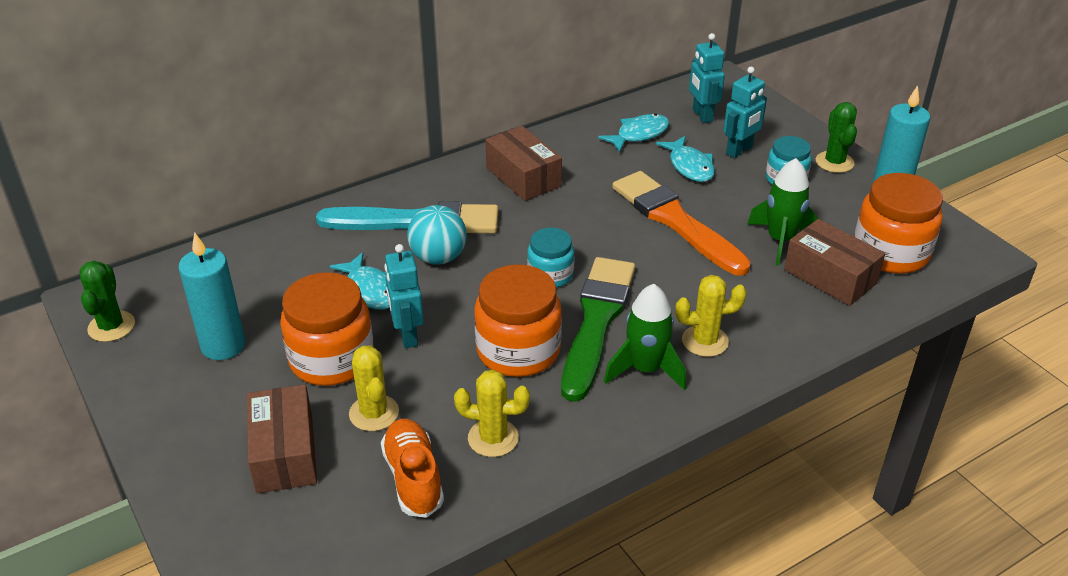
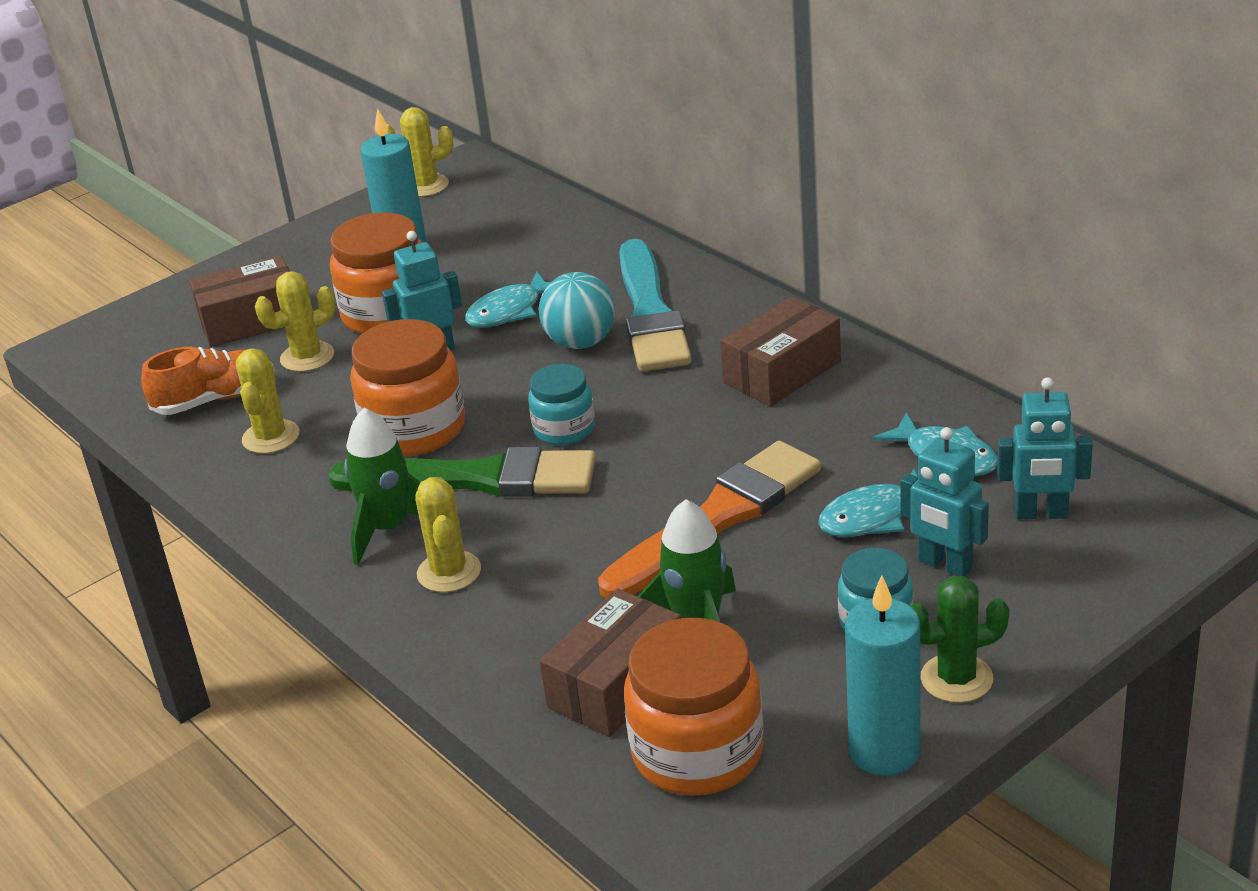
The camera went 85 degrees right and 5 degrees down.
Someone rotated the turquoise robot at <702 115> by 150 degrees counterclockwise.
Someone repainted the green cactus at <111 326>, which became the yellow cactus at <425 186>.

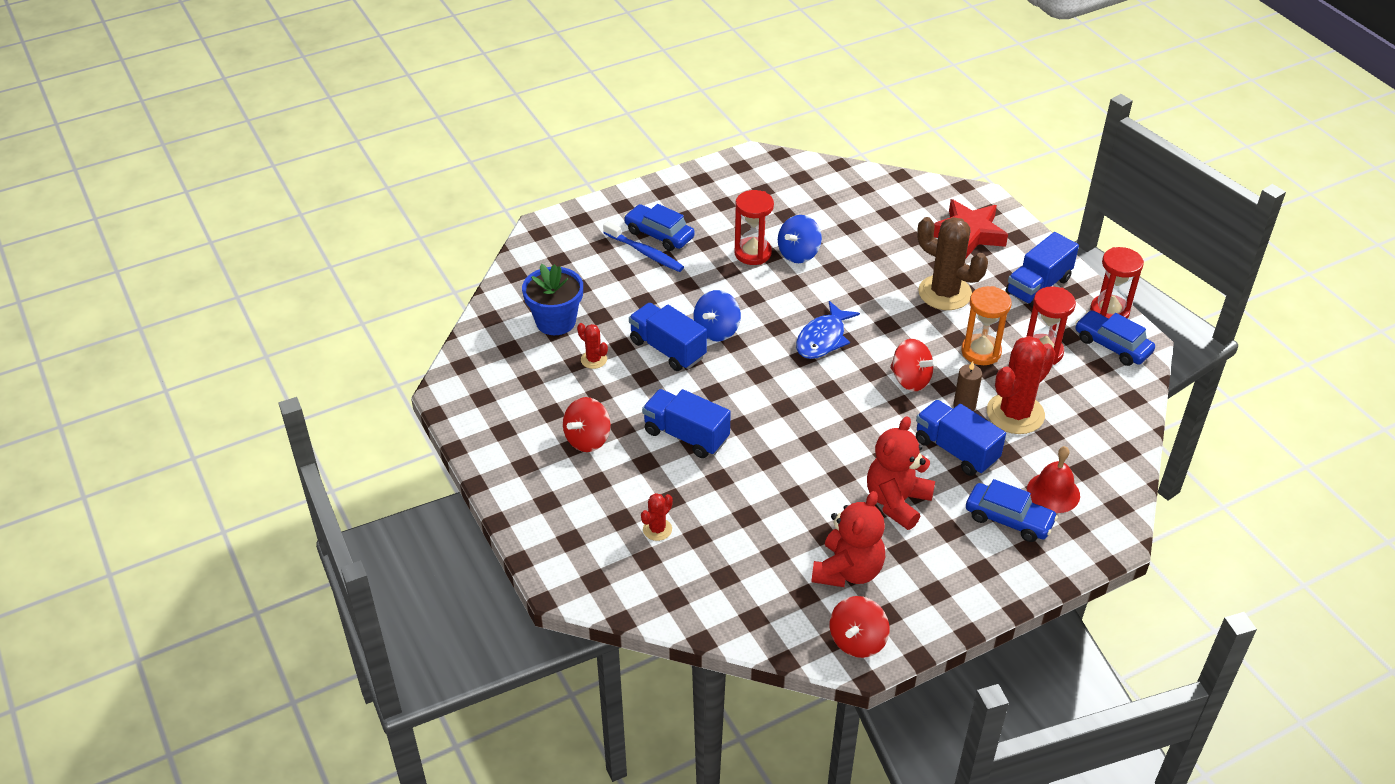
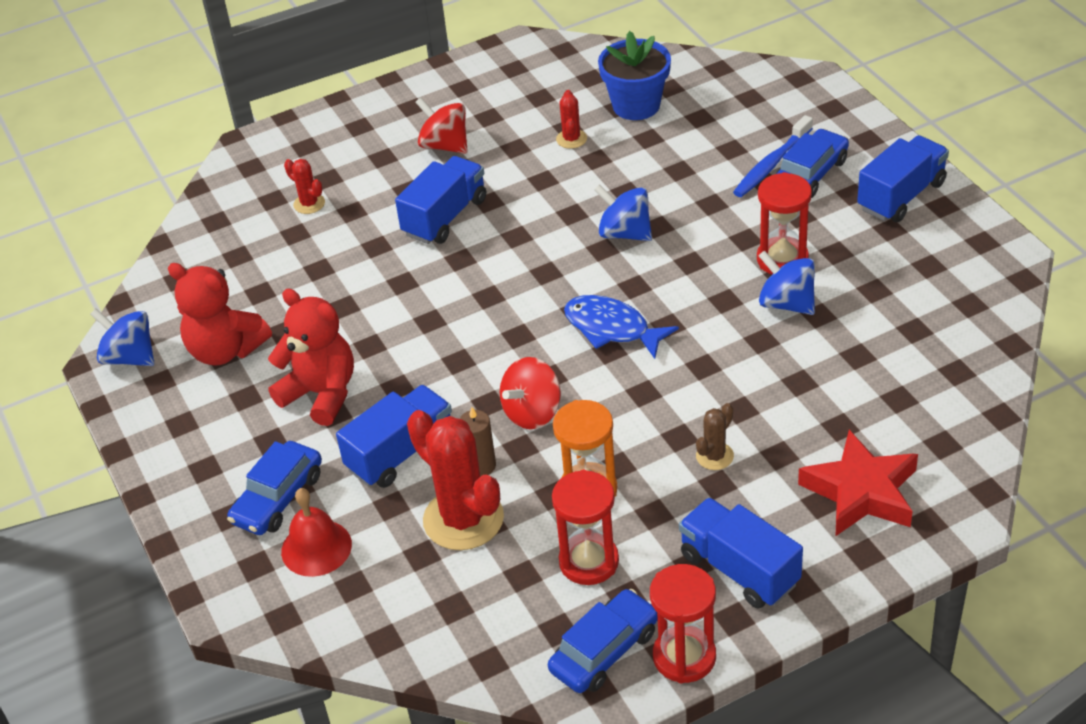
The camera went 95 degrees right and 0 degrees up.
Someone scaled the brown cactus at <944 293> by 0.47.
Someone carried the blue truck from <667 349> to <901 196>.
Someone rotated the red cactus at <593 360> by 45 degrees counterclockwise.
Someone repainted the red spinning top at <857 641>, which became the blue spinning top at <130 357>.

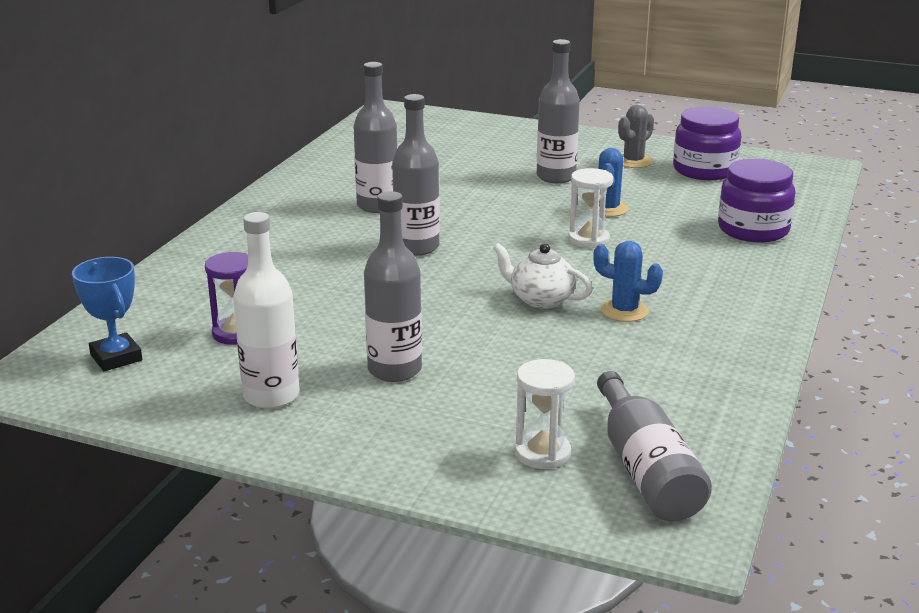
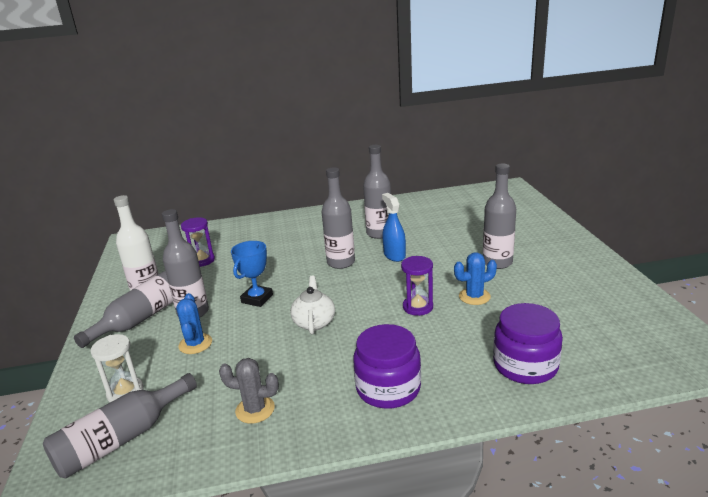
The camera went 60 degrees right and 0 degrees up.
Someone carried the grey cactus from <633 161> to <255 409>.
Someone carried the purple jar from <704 170> to <388 388>.
Someone repainted the white hourglass at <588 239>, which became the purple hourglass at <418 307>.
Someone carried the blue cactus from <624 311> to <195 344>.
Someone carried the blue trophy from <116 357> to <257 299>.
Someone put down the blue spray bottle at <394 255>.
Someone put down the grey bottle at <140 319>.

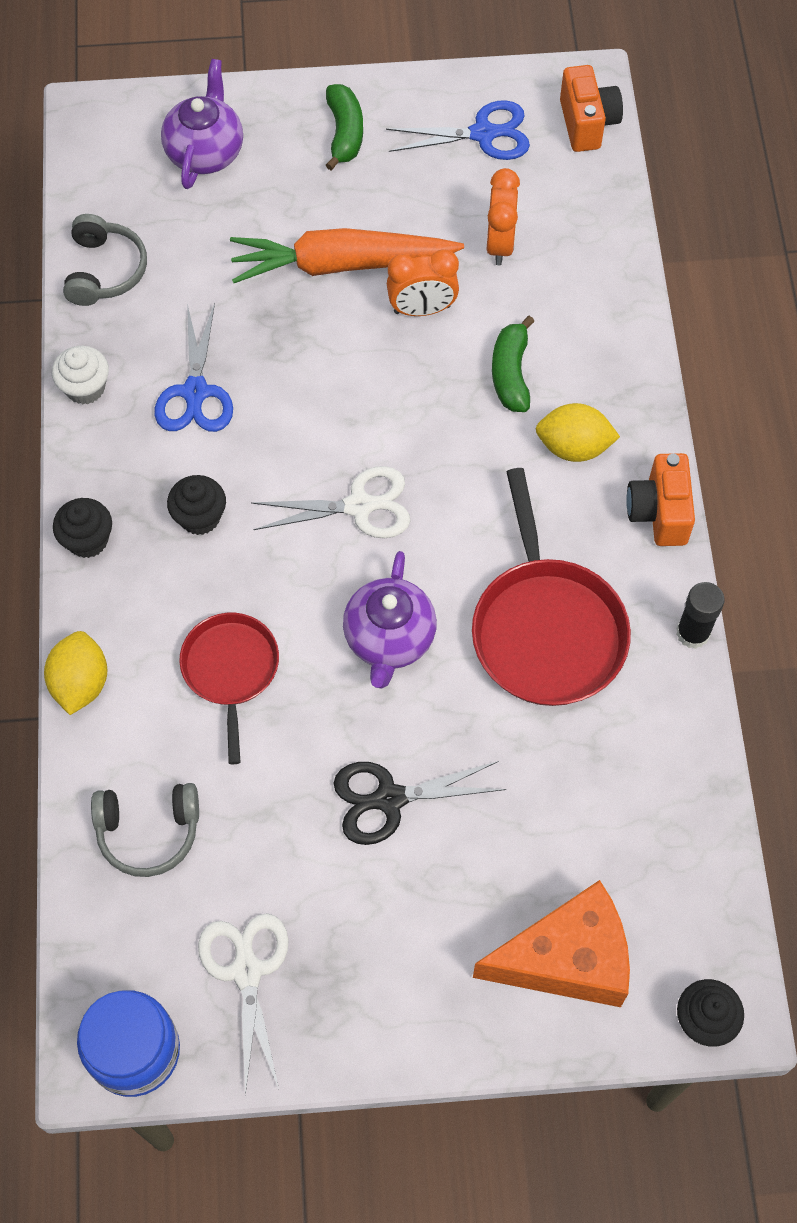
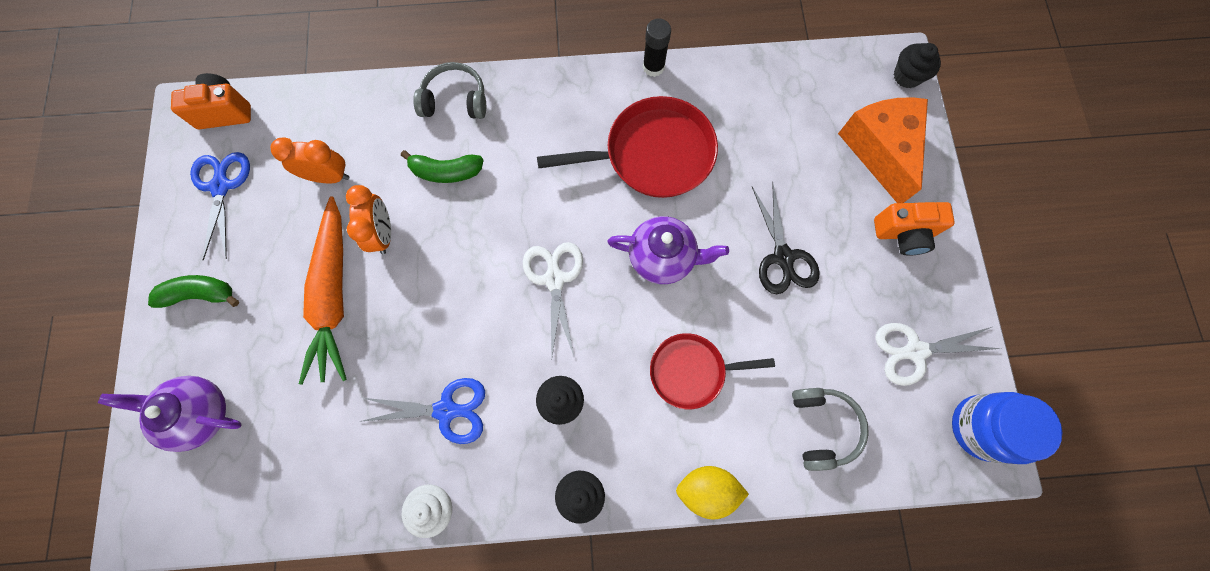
The camera went 90 degrees left and 10 degrees up.
Someone carried the grey headphones from <104 270> to <455 100>.
Someone took away the yellow lemon at <573 447>.
Someone carried the orange camera from <659 512> to <903 234>.

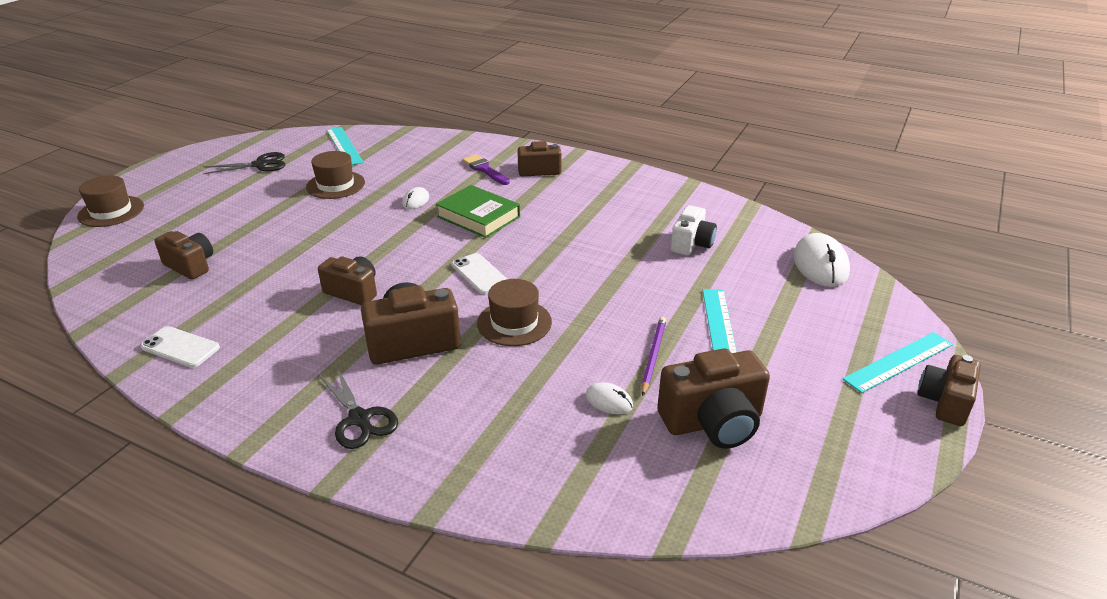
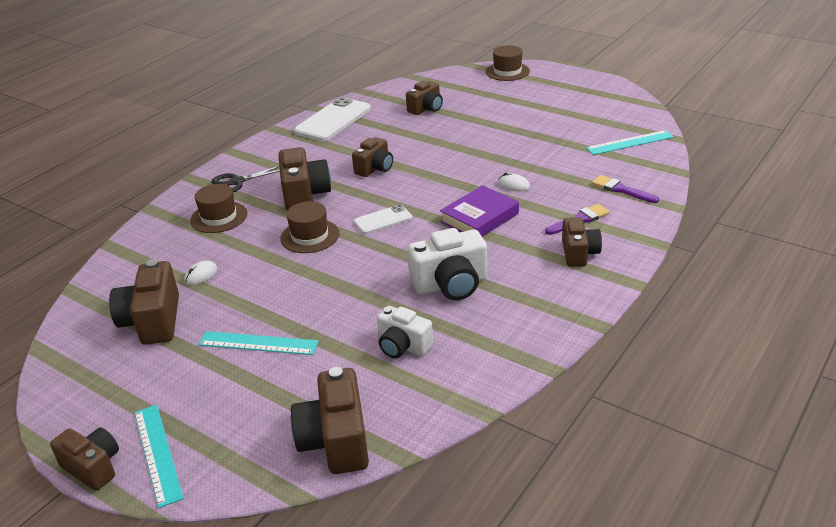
The camera went 100 degrees right and 0 degrees up.
Someone carried the brown hat from <335 185> to <219 217>.
Someone took away the black scissors at <260 164>.
Someone repainted the green book at <478 217>, which became the purple book at <479 218>.
Someone swapped the white mouse at <820 265> for the brown camera at <335 441>.
Someone took away the purple pencil at <653 356>.
Someone scaled the white phone at <180 347> by 1.81.
Someone put down the purple brush at <621 189>.
Someone put down the white camera at <451 285>.

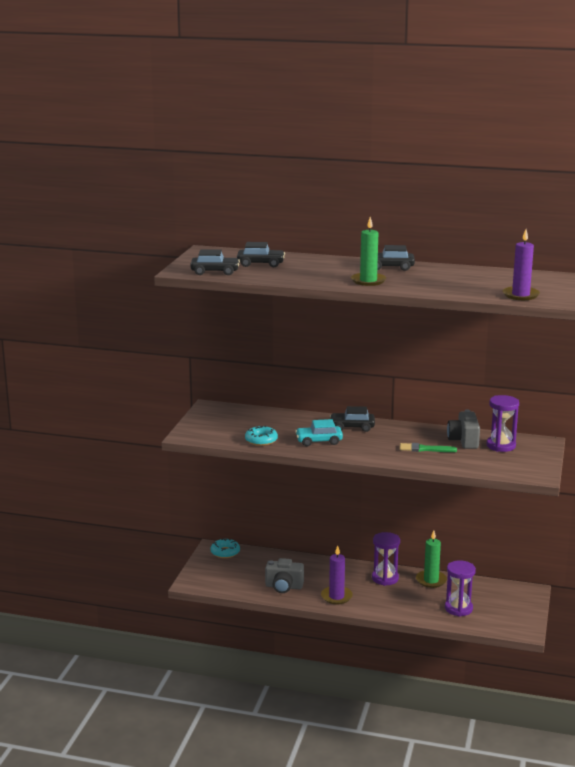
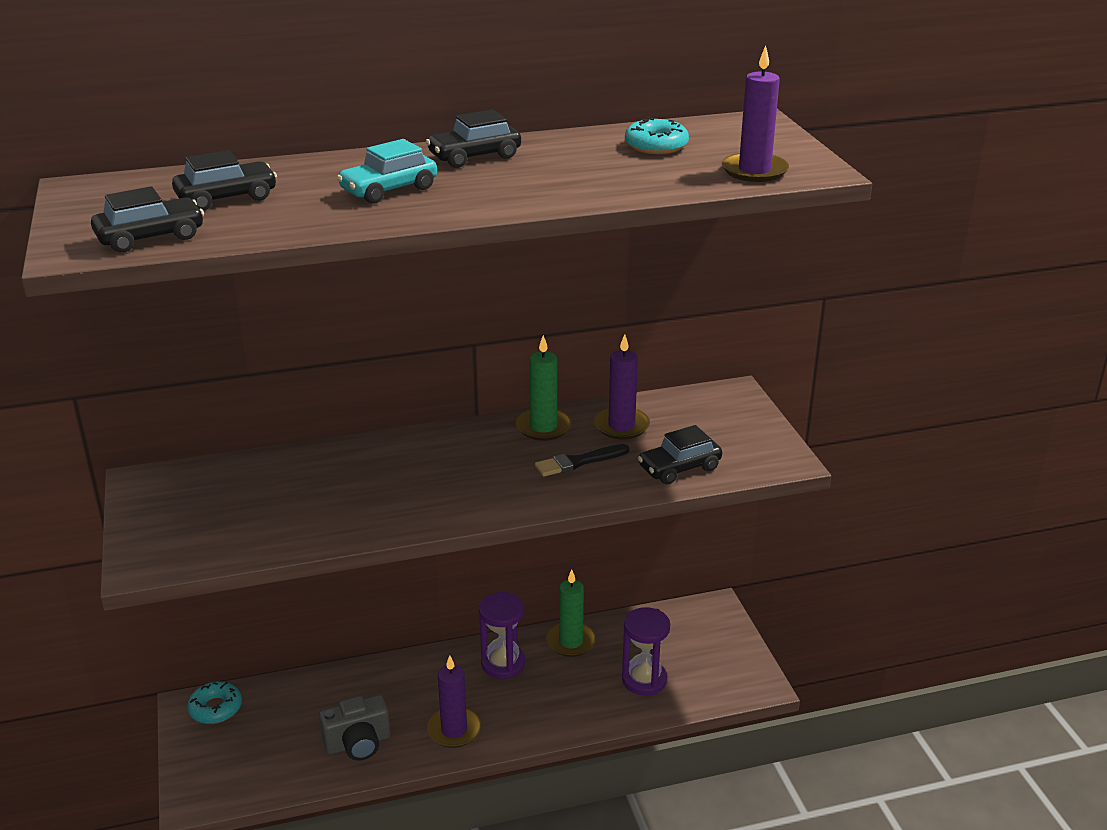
The camera went 30 degrees left and 10 degrees up.
Someone carried the green candle from <368 281> to <543 427>.
Someone took away the purple hourglass at <501 446>.
Someone carried the black car from <352 427> to <679 468>.
Someone swapped the grey camera at <464 441> for the purple candle at <621 426>.
Someone carried the turquoise car from <319 441> to <389 190>.
Someone carried the turquoise donut from <261 440> to <656 146>.
Someone repainted the green brush at <425 449>, which became the black brush at <578 462>.

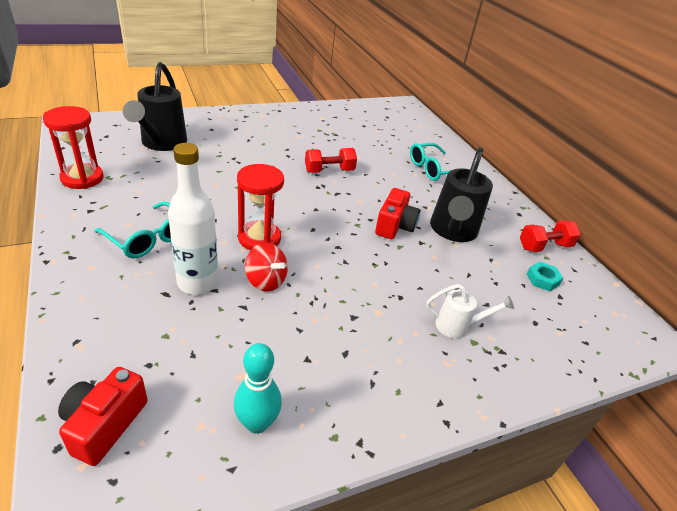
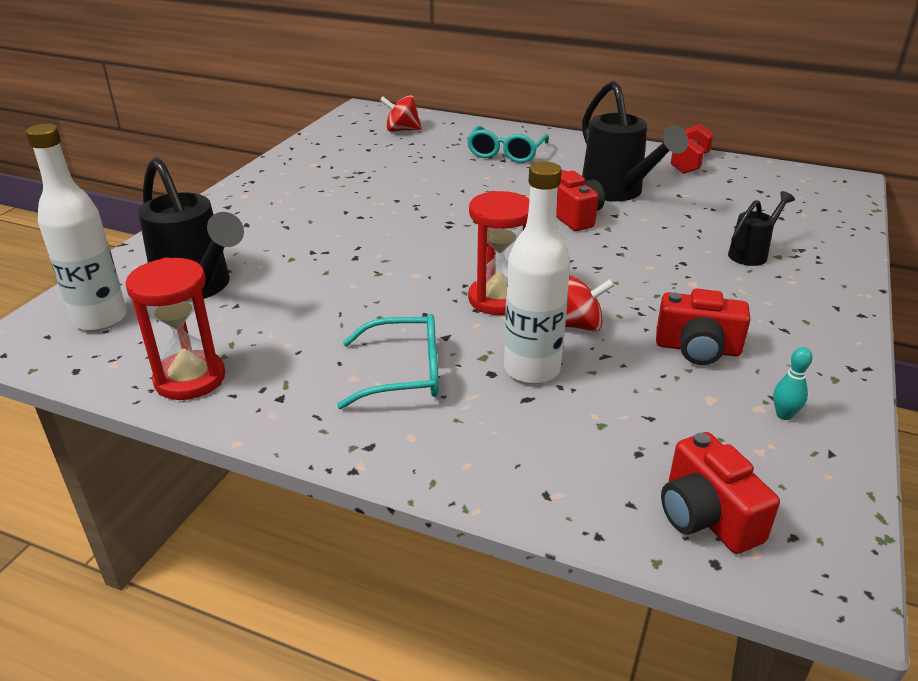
The camera went 40 degrees left and 5 degrees down.
Someone took away the red dumbbell at <329 171>.
Someone took away the turquoise nut at <542 279>.
Someone repainted the white watering can at <458 326>, which became the black watering can at <752 253>.
Someone scaled the turquoise bowling pin at <257 423> by 0.57.
Someone put down the red spinning top at <402 130>.
Someone put down the white bottle at <100 319>.
Someone put down the red camera at <697 349>.

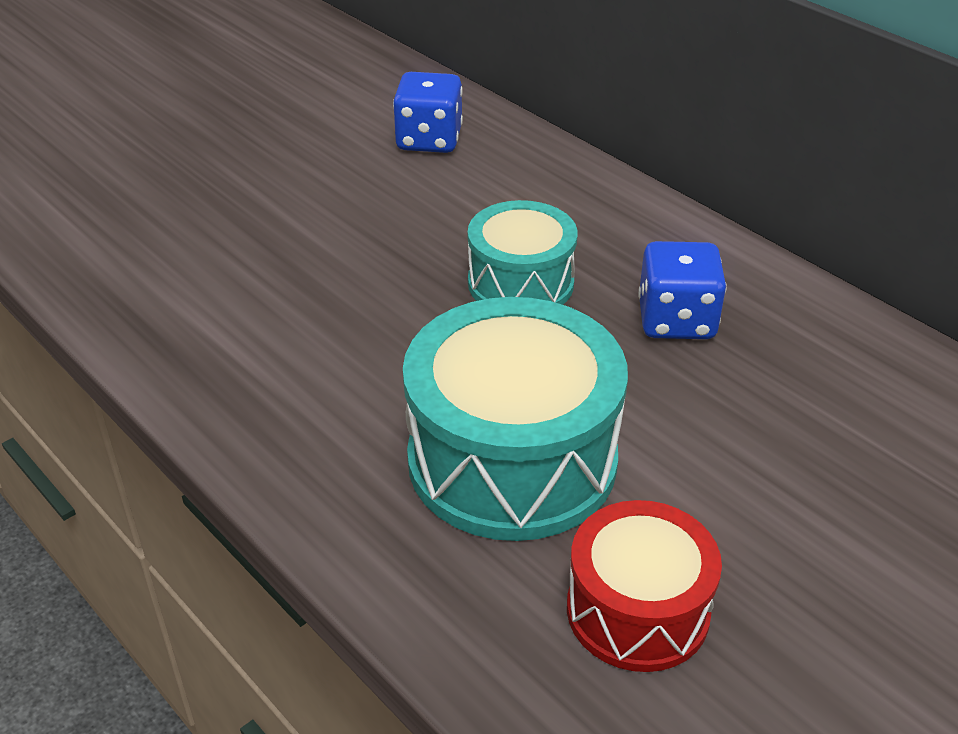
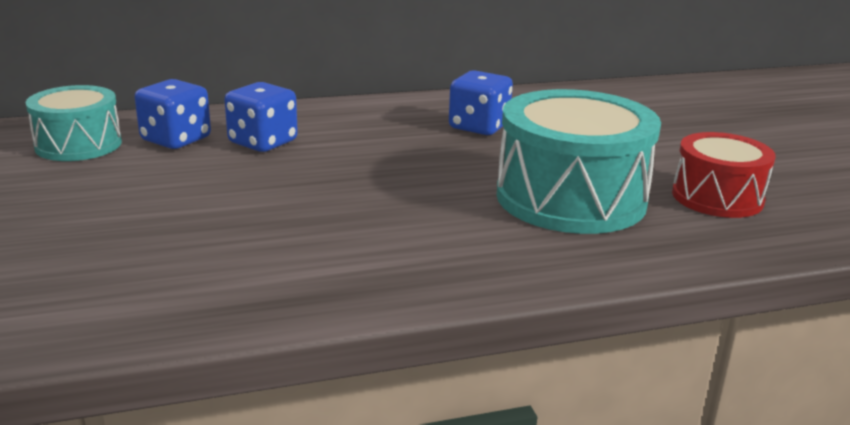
The camera went 65 degrees left and 15 degrees down.
Someone carried the turquoise drum from <520 283> to <78 145>.
Someone put down the blue dice at <263 142>.

